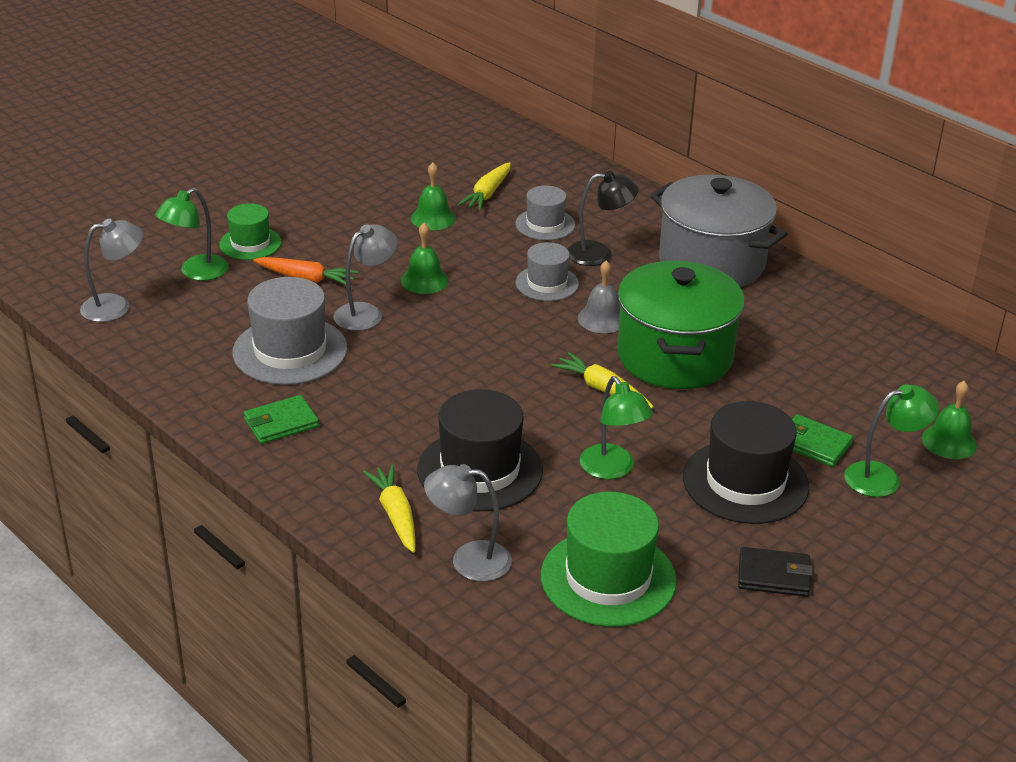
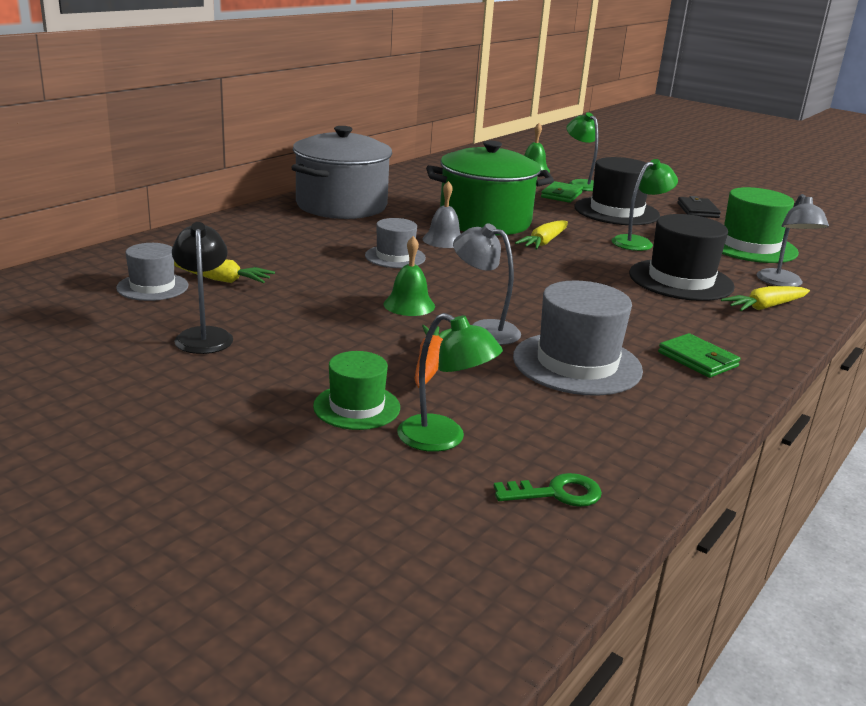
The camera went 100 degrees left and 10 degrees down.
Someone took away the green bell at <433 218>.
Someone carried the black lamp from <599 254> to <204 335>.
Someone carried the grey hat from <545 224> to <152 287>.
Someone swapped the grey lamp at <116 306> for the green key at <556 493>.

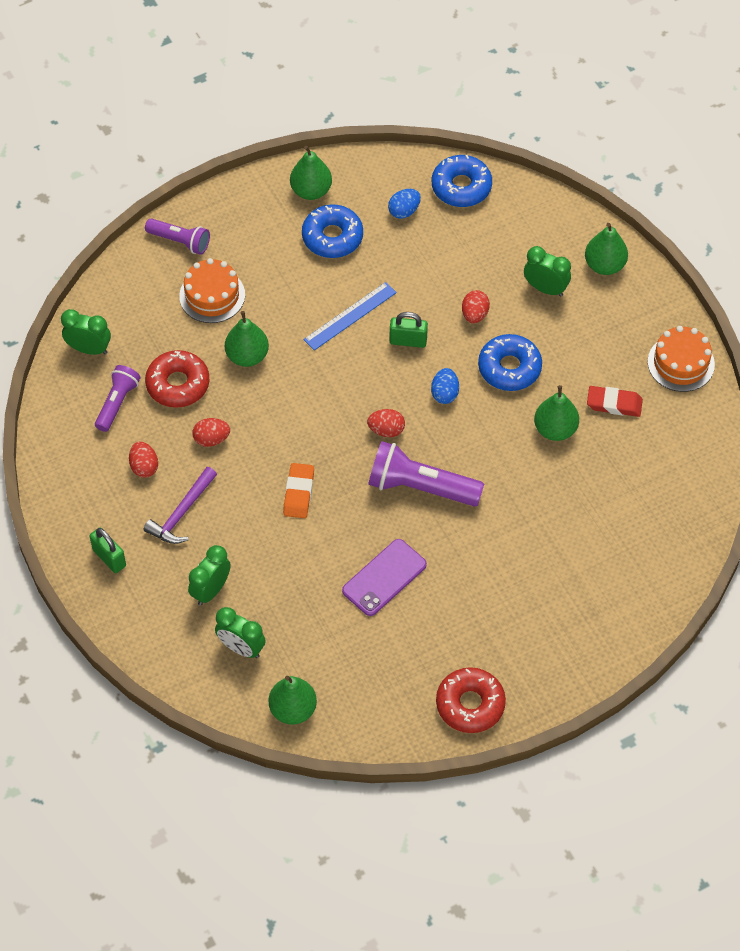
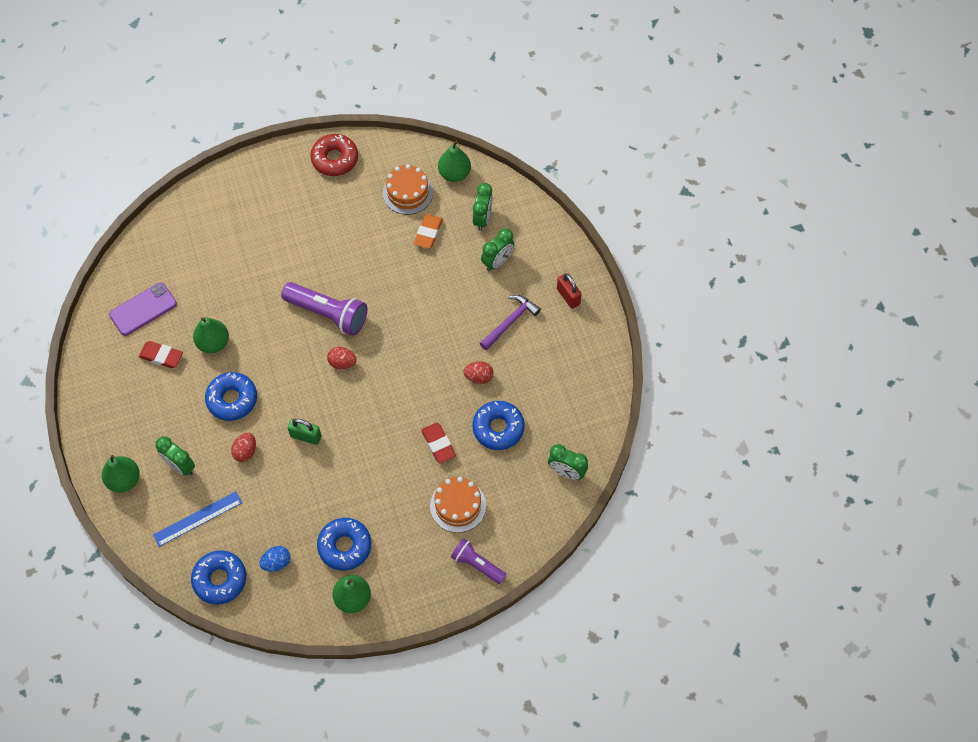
The camera went 170 degrees left and 5 degrees up.
Someone carried the blue ruler from <350 316> to <197 518>.
Someone swapped the green pear at <247 356> for the red eraser at <438 444>.
Someone carried the orange cake from <681 363> to <407 193>.
Someone repainted the red donut at <178 384>, which became the blue donut at <498 428>.
Someone took away the purple flashlight at <117 403>.
Someone took away the blue egg at <444 393>.
Someone took away the red egg at <144 467>.
Someone carried the orange eraser from <299 493> to <428 233>.
Someone repainted the green padlock at <109 558>, which became the red padlock at <568 296>.
Someone carried the purple phone from <384 578> to <143 309>.
Someone rotated the green clock at <241 648> by 60 degrees clockwise.

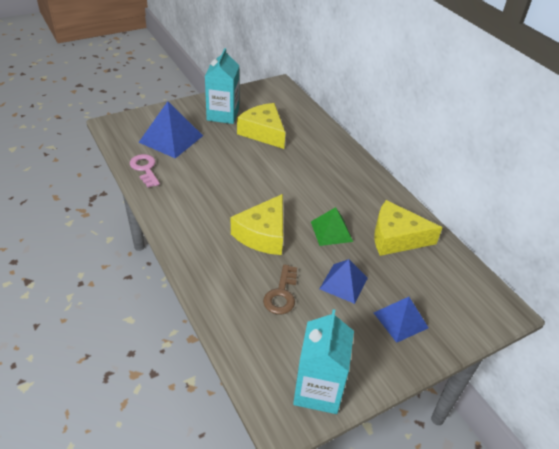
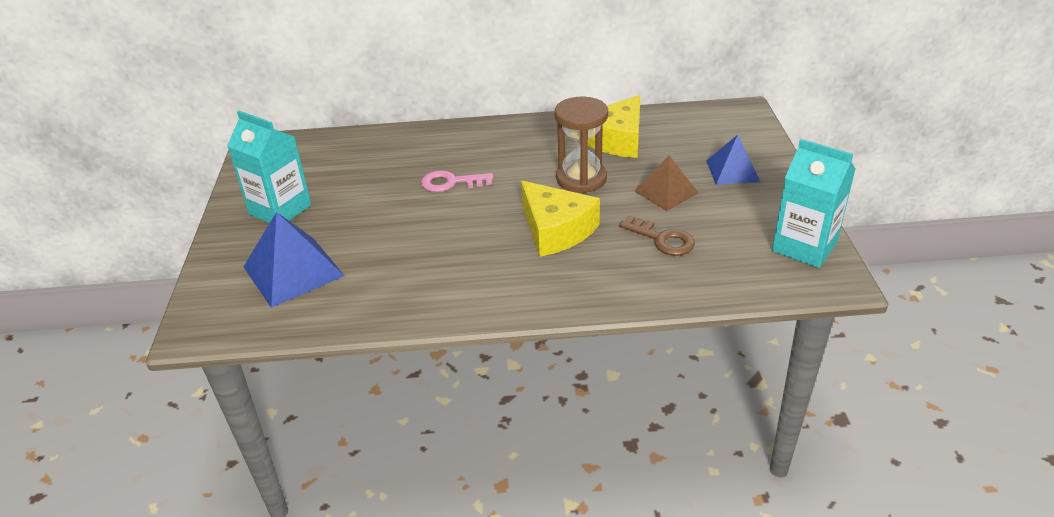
The camera went 60 degrees left and 5 degrees down.
Someone took away the yellow cheese at <263 132>.
Someone carried the pink key from <145 169> to <451 183>.
Someone swapped the green pyramid at <331 231> for the brown hourglass at <581 179>.
Someone repainted the blue pyramid at <343 283>, which became the brown pyramid at <666 192>.

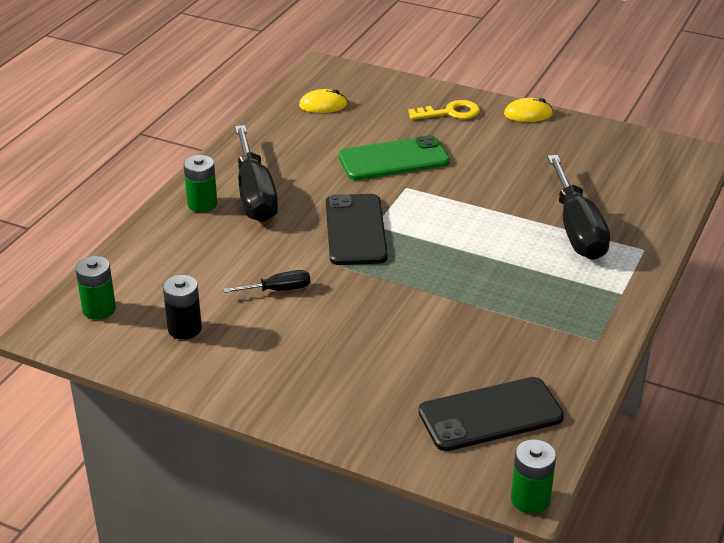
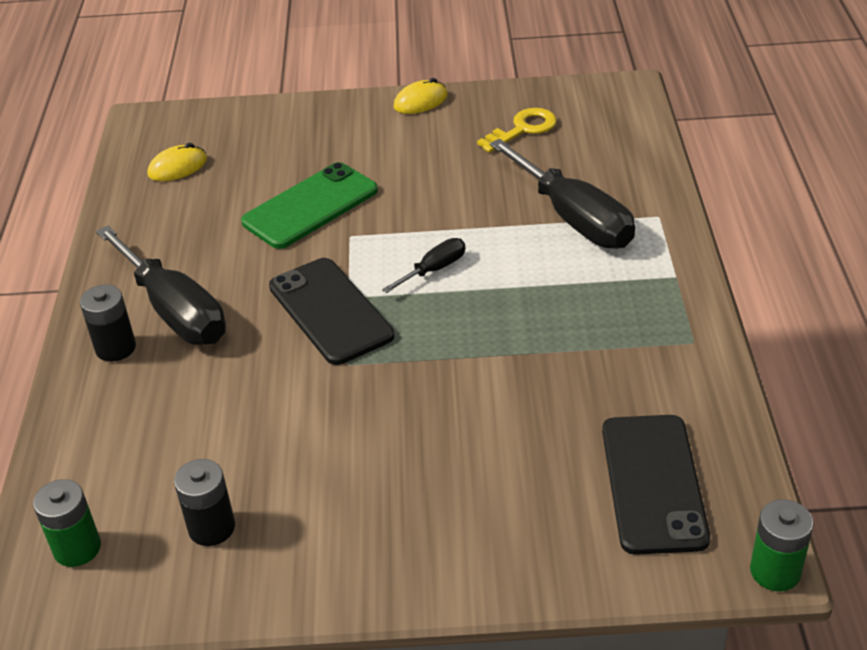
The camera went 25 degrees left and 5 degrees up.
Someone carried the yellow key from <450 113> to <523 129>.
Someone repainted the green battery at <202 204>, which became the black battery at <115 348>.
Someone carried the black screwdriver from <278 290> to <434 270>.
Someone rotated the black phone at <490 415> by 45 degrees counterclockwise.

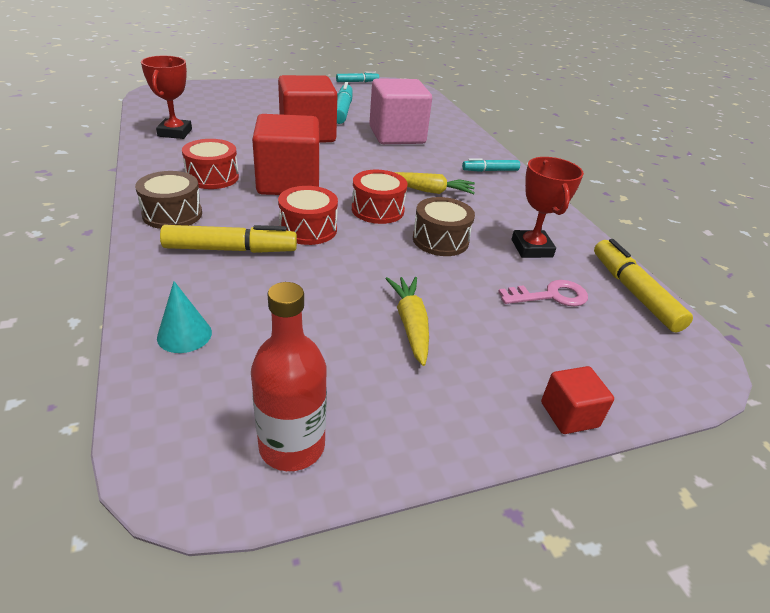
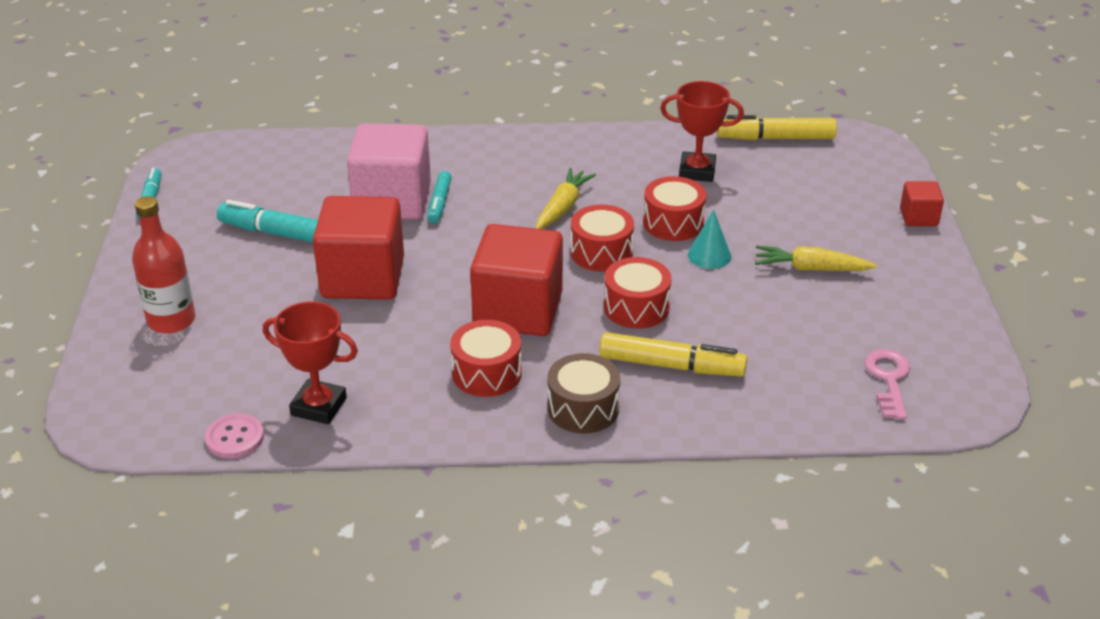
The camera went 70 degrees left and 0 degrees up.
Someone carried the turquoise marker from <490 170> to <439 203>.
Someone repainted the brown drum at <440 240>, which became the red drum at <673 223>.
Someone rotated the yellow marker at <231 250> by 90 degrees clockwise.
Someone carried the pink key from <550 296> to <888 379>.
Someone carried the turquoise cone from <184 335> to <709 255>.
Someone carried the red bottle from <292 446> to <171 320>.
Someone put down the pink button at <235 438>.

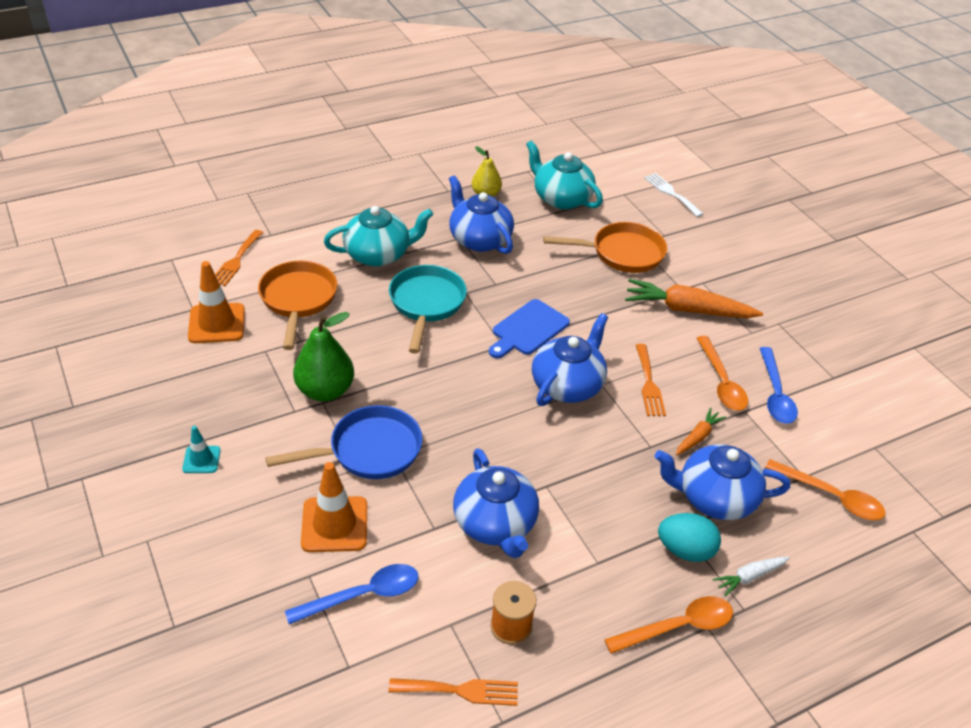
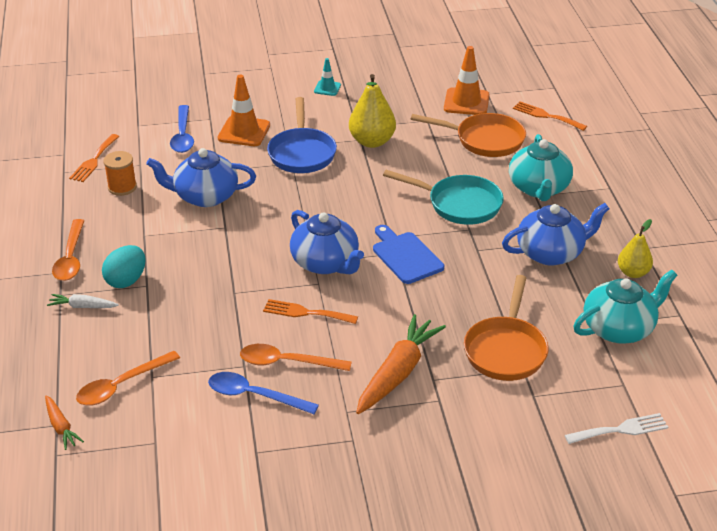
The camera went 110 degrees right and 5 degrees down.
Someone repainted the green pear at <325 391>, which became the yellow pear at <372 141>.
Someone carried the orange carrot from <698 437> to <61 427>.
Someone took away the blue teapot at <714 498>.
Someone rotated the white carrot at <749 577> by 75 degrees counterclockwise.

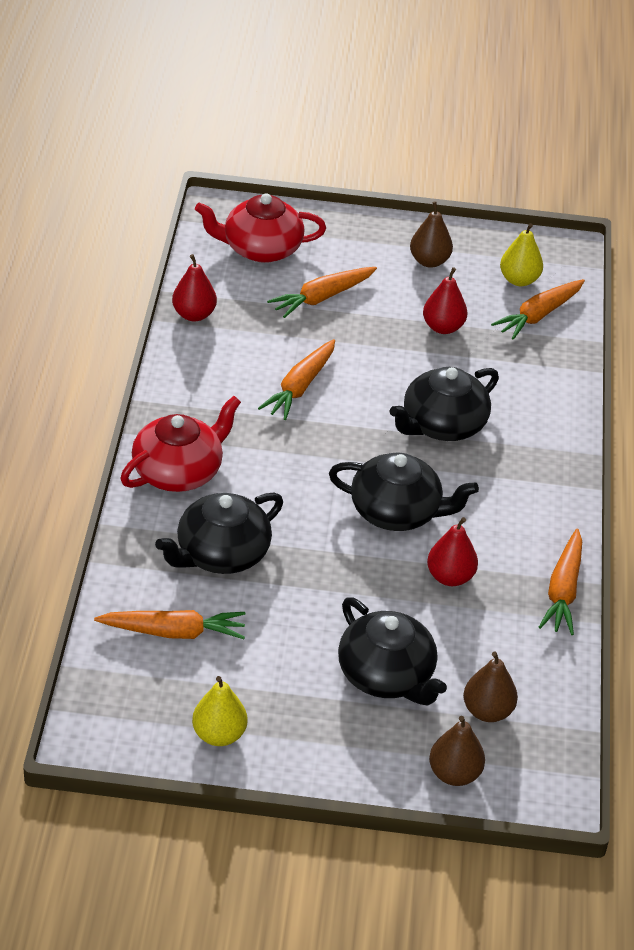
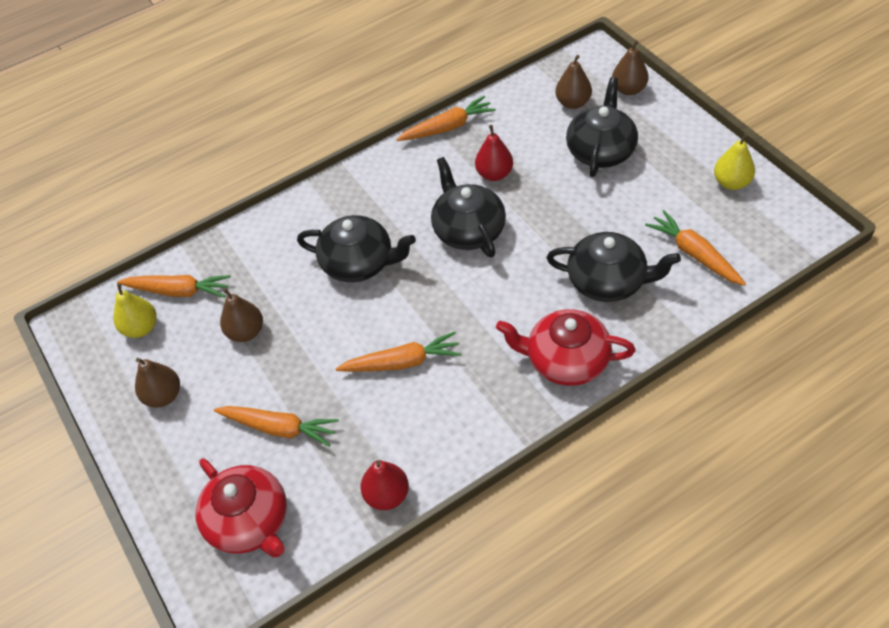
The camera went 120 degrees left and 10 degrees up.
Someone repainted the red pear at <443 327>, which became the brown pear at <246 332>.

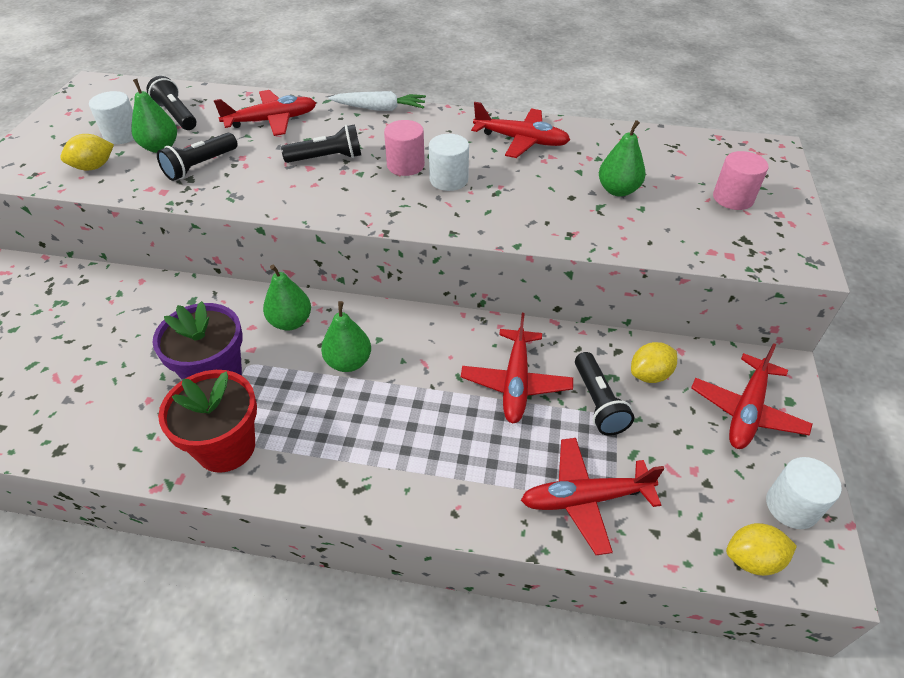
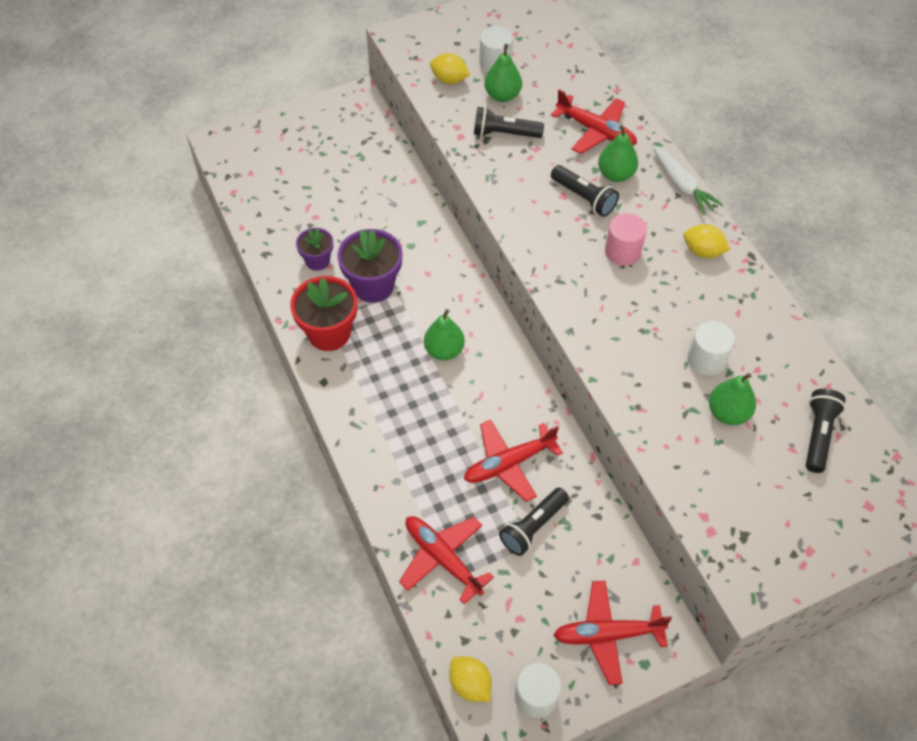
The camera went 55 degrees right and 10 degrees up.
Someone carried the black flashlight from <176 115> to <818 434>.
Someone took away the red plane at <521 140>.
Someone carried the white cylinder from <448 180> to <706 359>.
Someone took away the pink cylinder at <733 198>.
Someone carried the green pear from <290 322> to <616 174>.
Someone carried the yellow lemon from <649 375> to <702 251>.
Someone put down the purple flower pot at <317 261>.

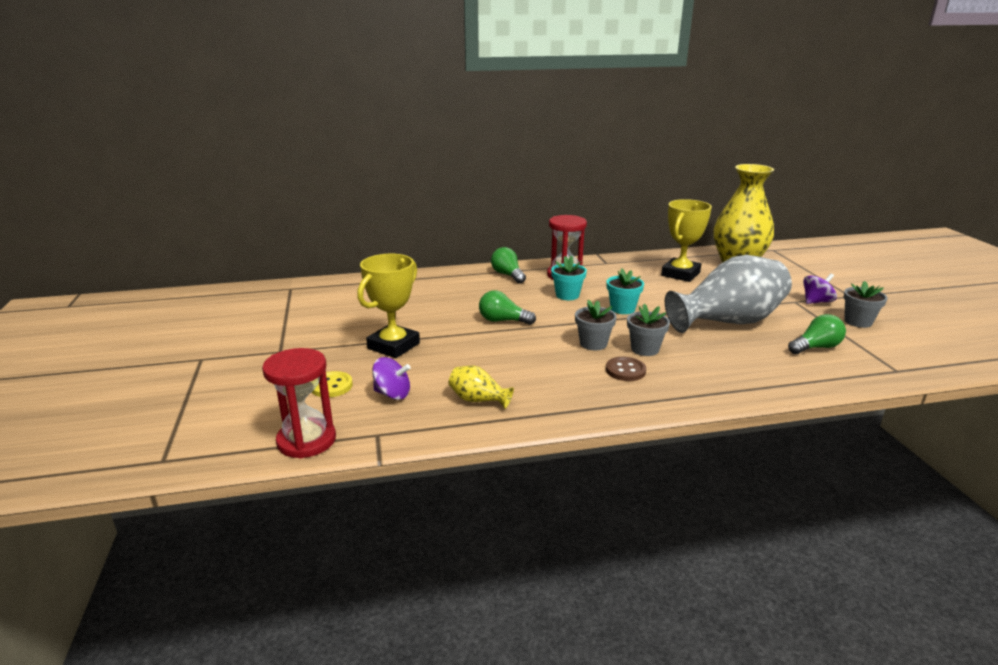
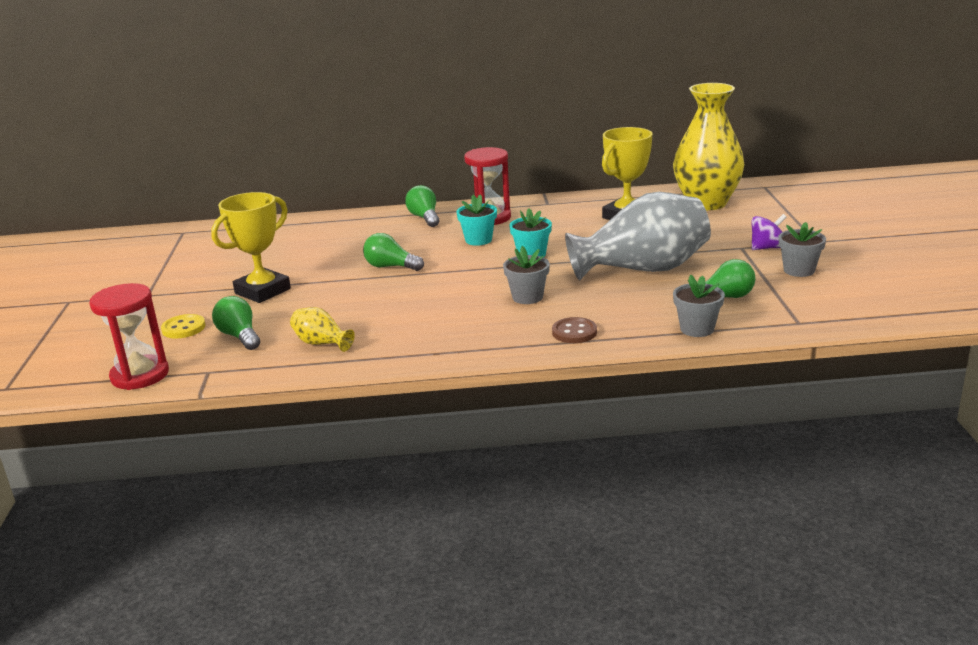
The camera went 10 degrees right and 0 degrees up.
Someone carried the grey flower pot from <593 344> to <697 329>.
Someone swapped the purple spinning top at <392 394> for the green light bulb at <239 336>.
Someone carried the brown button from <625 370> to <574 332>.

